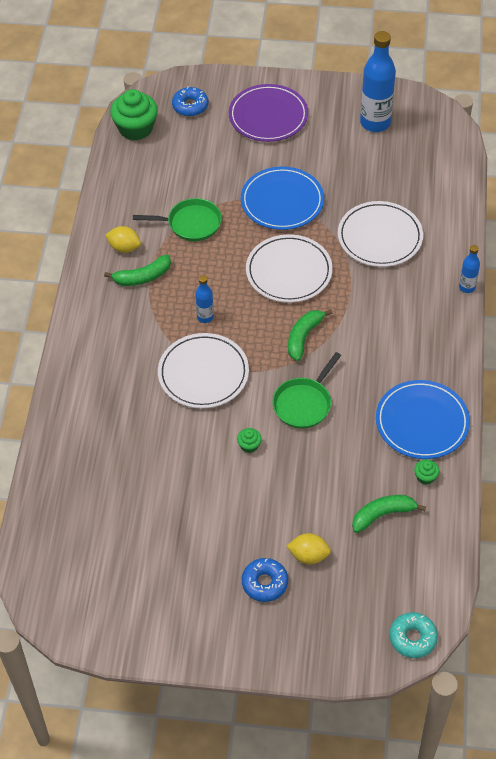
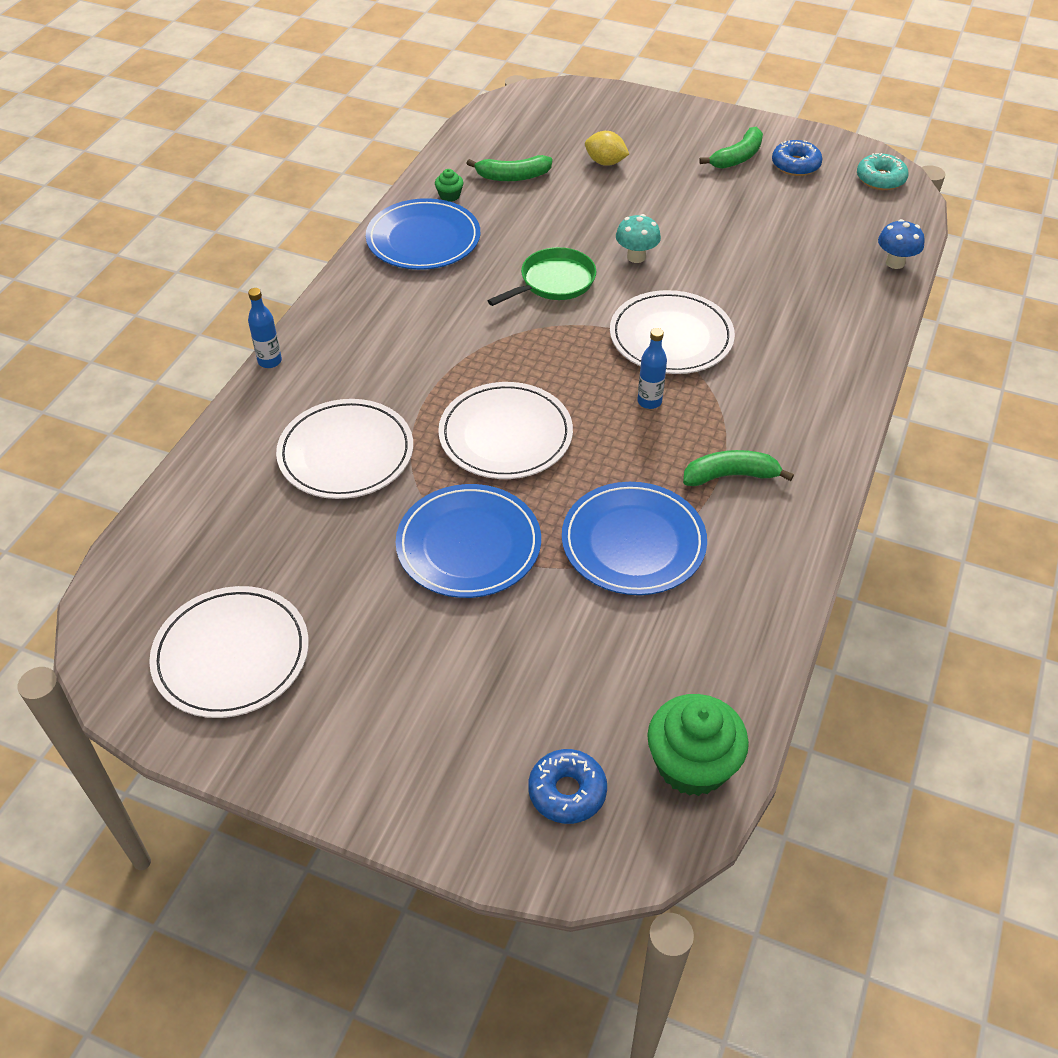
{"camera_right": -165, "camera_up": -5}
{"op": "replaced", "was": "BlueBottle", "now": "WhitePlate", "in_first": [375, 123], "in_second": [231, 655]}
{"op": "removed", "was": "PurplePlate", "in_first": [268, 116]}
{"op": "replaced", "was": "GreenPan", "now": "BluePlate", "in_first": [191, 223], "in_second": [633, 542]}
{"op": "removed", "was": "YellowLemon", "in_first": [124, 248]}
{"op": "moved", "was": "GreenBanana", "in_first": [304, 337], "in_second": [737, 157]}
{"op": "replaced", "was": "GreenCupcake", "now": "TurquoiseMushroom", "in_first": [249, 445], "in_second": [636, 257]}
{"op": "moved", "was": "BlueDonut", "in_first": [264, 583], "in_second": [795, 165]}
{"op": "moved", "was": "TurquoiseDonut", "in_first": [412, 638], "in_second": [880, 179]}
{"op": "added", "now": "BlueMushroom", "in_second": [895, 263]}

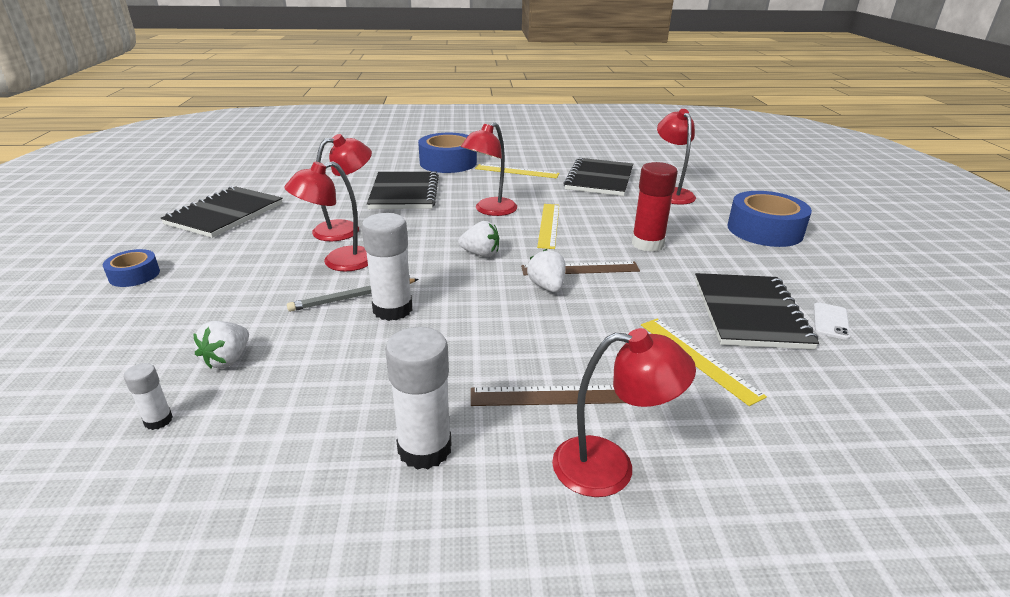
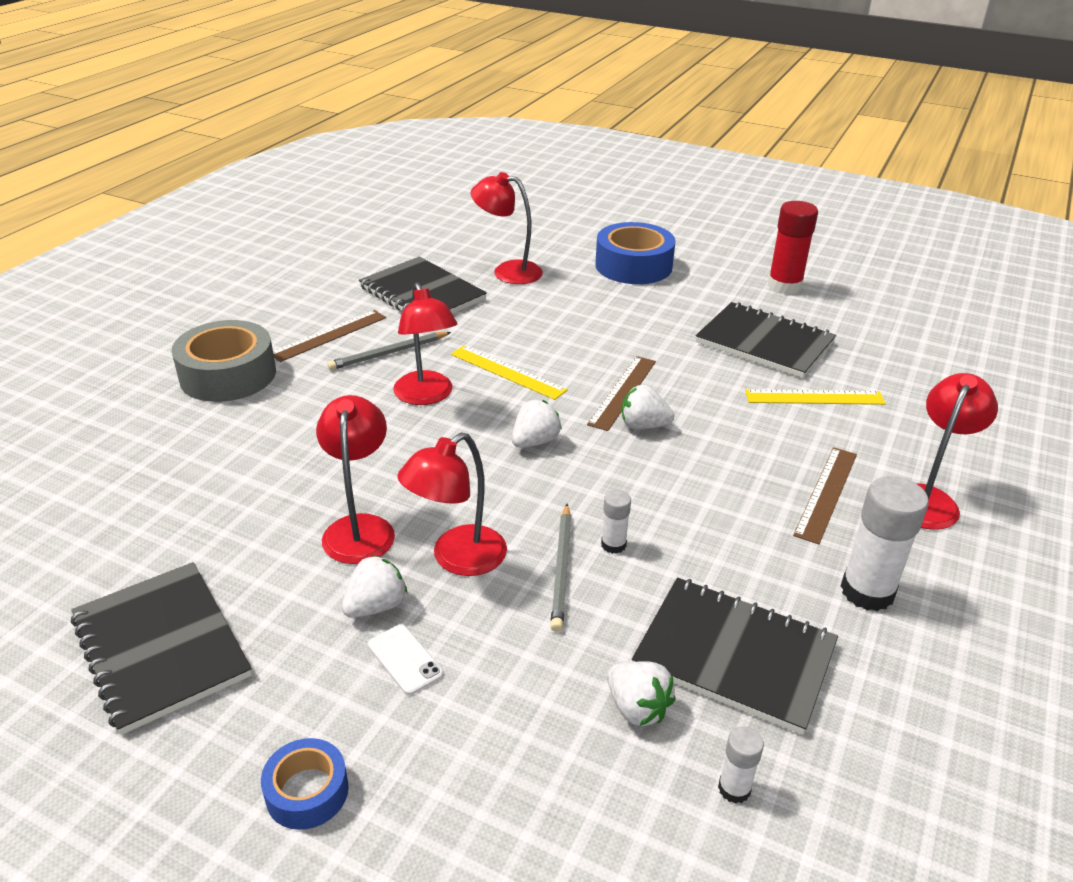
{"camera_right": -60, "camera_up": 5}
{"op": "recoloured", "was": "BlueTape", "now": "GreyTape", "in_first": [448, 162], "in_second": [228, 375]}
{"op": "turned", "was": "RedLamp", "in_first": [338, 262], "in_second": [457, 559], "clockwise": 45}
{"op": "moved", "was": "RedGlueStick", "in_first": [647, 244], "in_second": [784, 286]}
{"op": "recoloured", "was": "YellowRuler", "now": "BrownRuler", "in_first": [516, 171], "in_second": [329, 335]}
{"op": "moved", "was": "BlackNotebook", "in_first": [404, 193], "in_second": [734, 656]}
{"op": "resized", "was": "WhiteGlueStick", "in_first": [392, 309], "in_second": [613, 545], "ratio": 0.51}
{"op": "moved", "was": "WhitePhone", "in_first": [830, 321], "in_second": [405, 659]}
{"op": "added", "now": "GreyPencil", "in_second": [389, 353]}
{"op": "added", "now": "WhiteStrawberry", "in_second": [376, 606]}

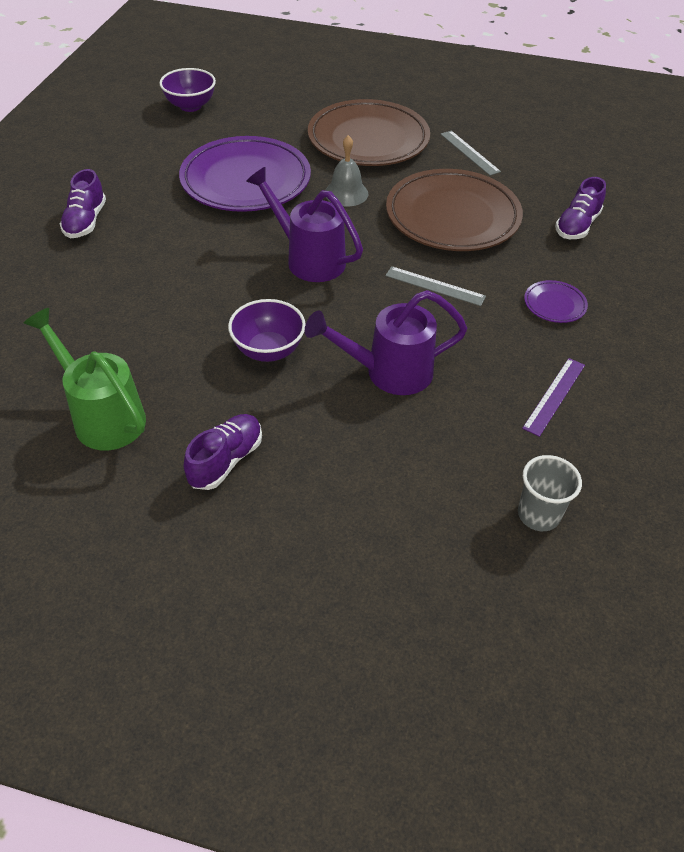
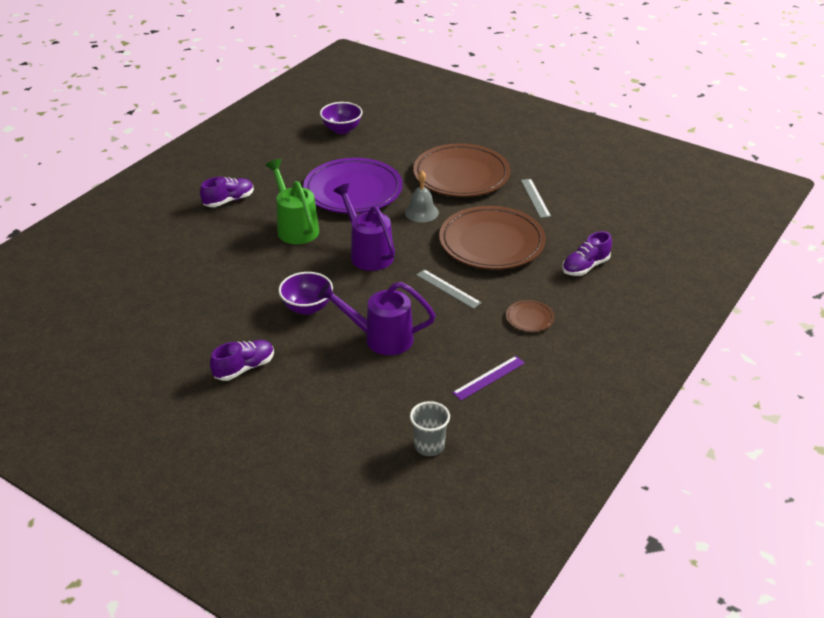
{"camera_right": 20, "camera_up": -10}
{"op": "turned", "was": "PurpleShoe", "in_first": [86, 221], "in_second": [229, 200], "clockwise": -150}
{"op": "recoloured", "was": "PurplePlate", "now": "BrownPlate", "in_first": [554, 304], "in_second": [529, 318]}
{"op": "moved", "was": "GreenWateringCan", "in_first": [103, 416], "in_second": [295, 228]}

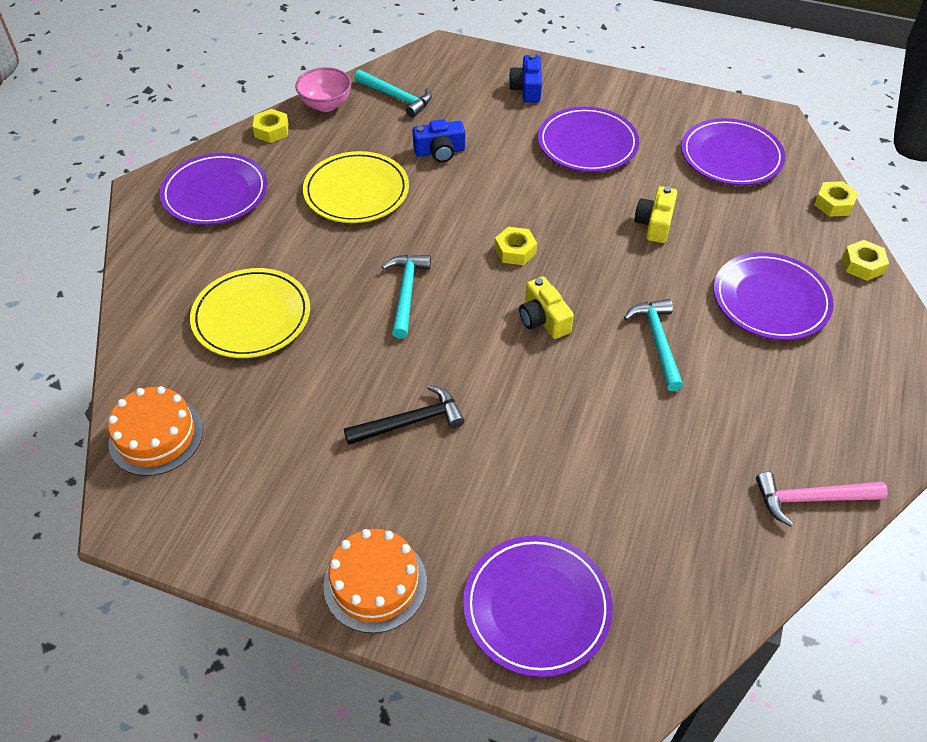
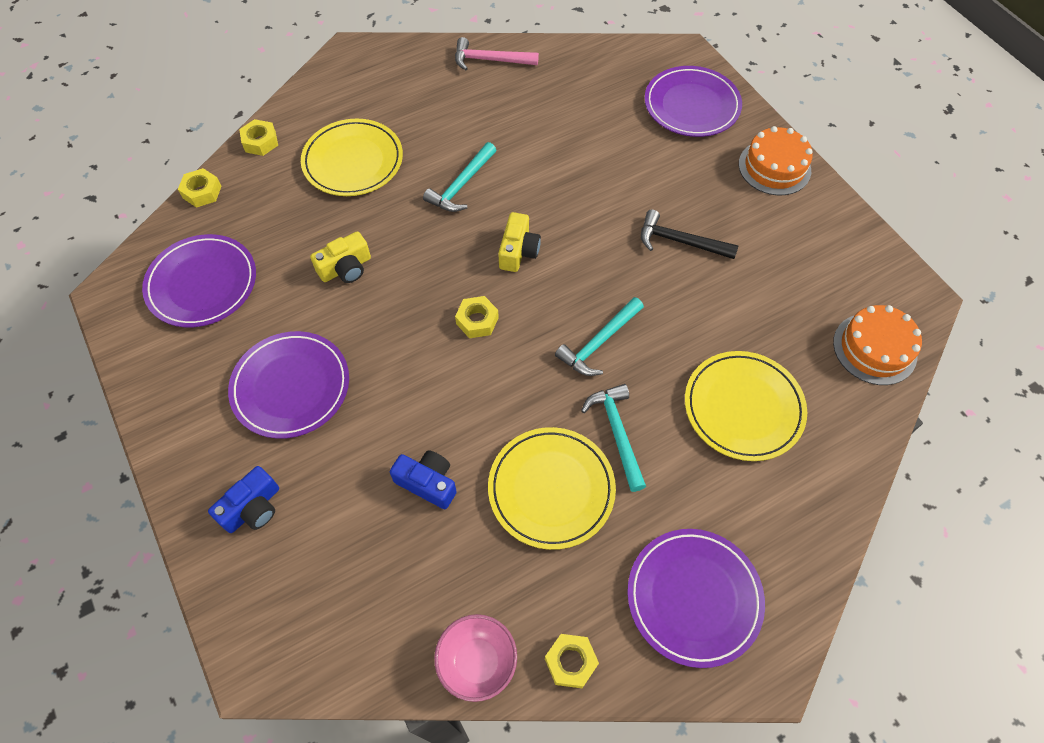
{"camera_right": -140, "camera_up": 10}
{"op": "moved", "was": "TurquoiseHammer", "in_first": [396, 97], "in_second": [617, 433]}
{"op": "recoloured", "was": "PurplePlate", "now": "YellowPlate", "in_first": [770, 300], "in_second": [353, 161]}
{"op": "turned", "was": "PinkHammer", "in_first": [811, 499], "in_second": [490, 60], "clockwise": 150}

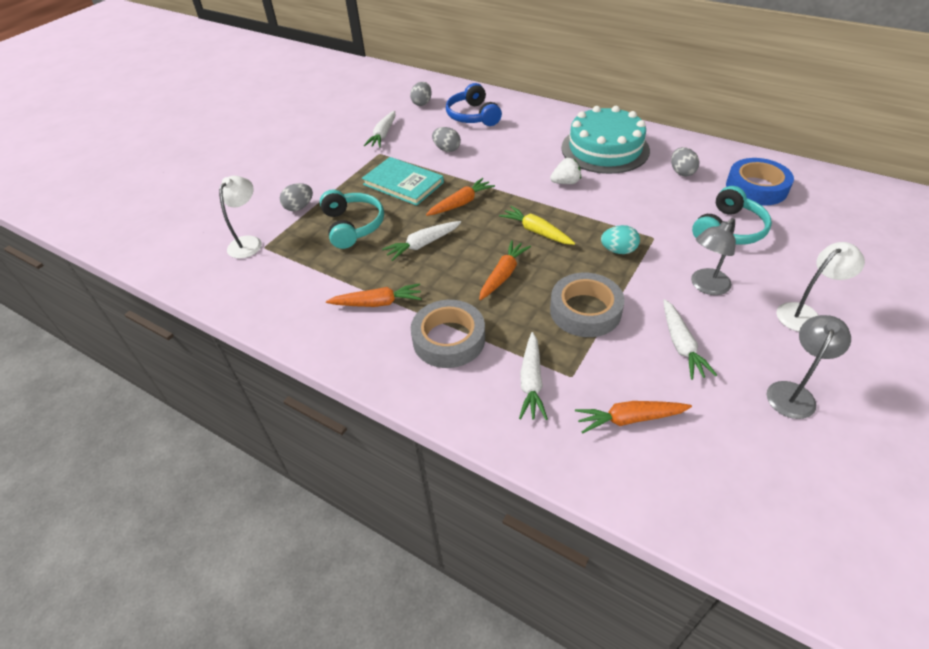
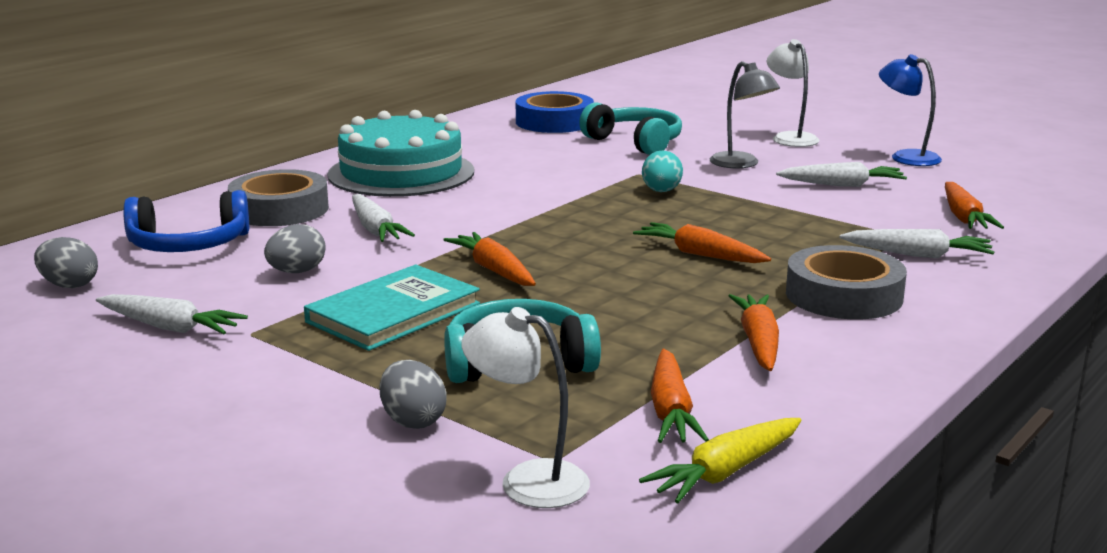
{"camera_right": -85, "camera_up": -25}
{"op": "removed", "was": "GreyEgg", "in_first": [681, 172]}
{"op": "removed", "was": "WhiteStrawberry", "in_first": [565, 182]}
{"op": "moved", "was": "YellowCarrot", "in_first": [536, 231], "in_second": [725, 472]}
{"op": "moved", "was": "WhiteCarrot", "in_first": [423, 244], "in_second": [375, 229]}
{"op": "moved", "was": "GreyTape", "in_first": [585, 310], "in_second": [279, 209]}
{"op": "recoloured", "was": "GreyLamp", "now": "BlueLamp", "in_first": [793, 392], "in_second": [906, 157]}
{"op": "added", "now": "OrangeCarrot", "in_second": [671, 411]}

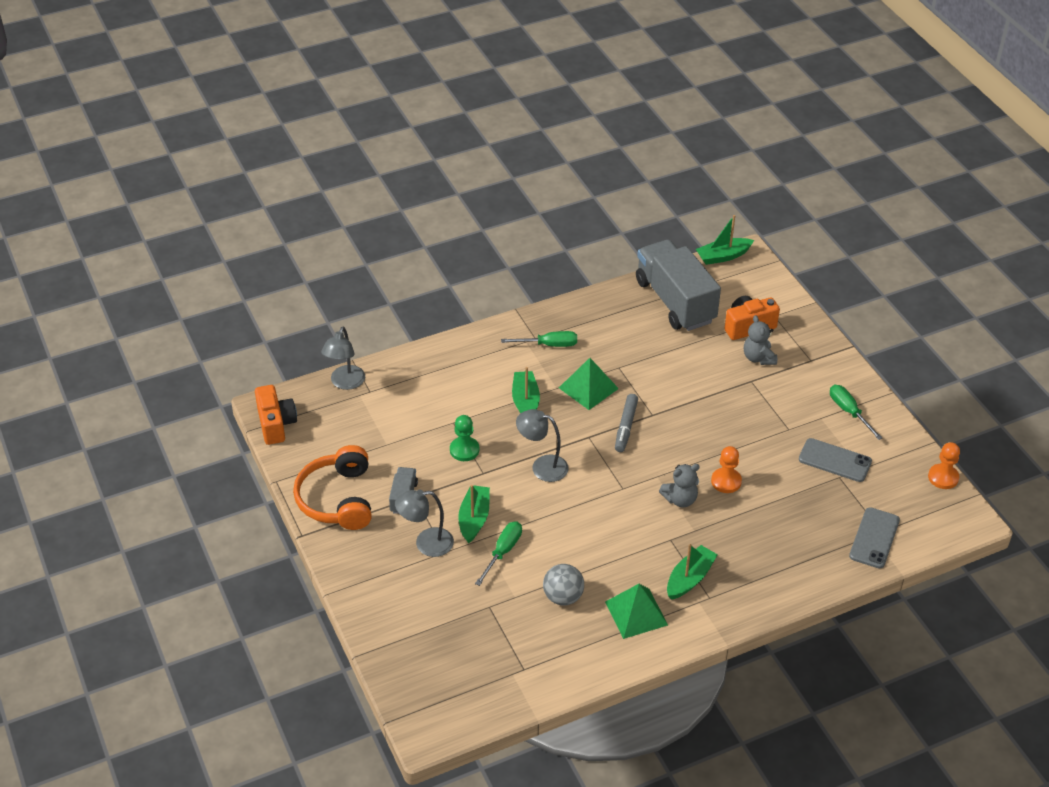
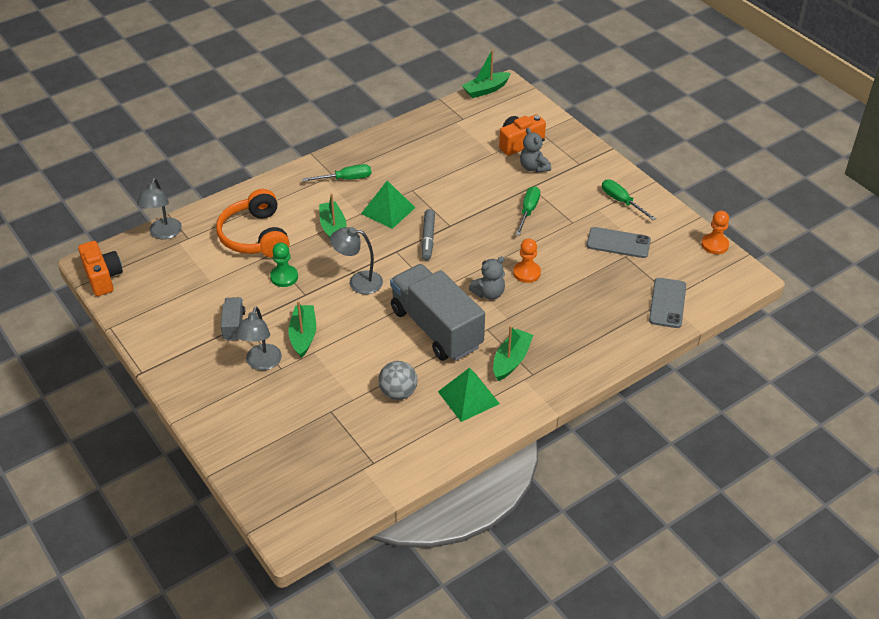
{"camera_right": -10, "camera_up": 0}
{"op": "moved", "was": "GreyTruck", "in_first": [675, 301], "in_second": [436, 328]}
{"op": "moved", "was": "OrangeHeadphones", "in_first": [337, 499], "in_second": [255, 236]}
{"op": "turned", "was": "GreyLamp", "in_first": [426, 543], "in_second": [261, 363], "clockwise": -60}
{"op": "moved", "was": "GreenScrewdriver", "in_first": [502, 552], "in_second": [528, 211]}

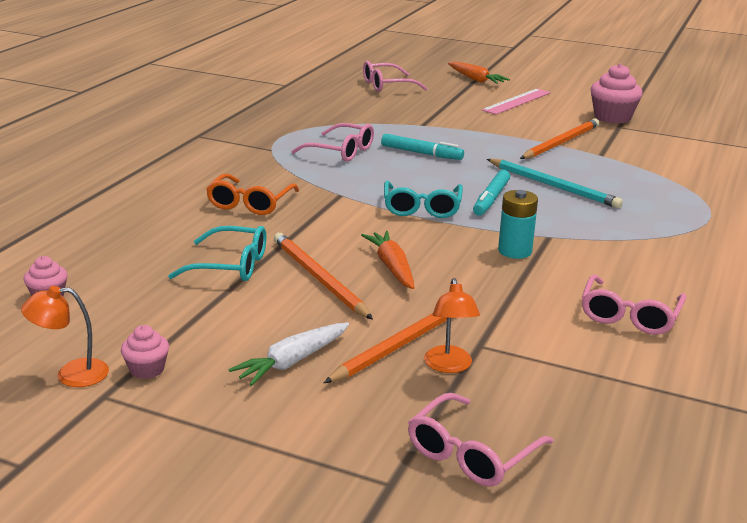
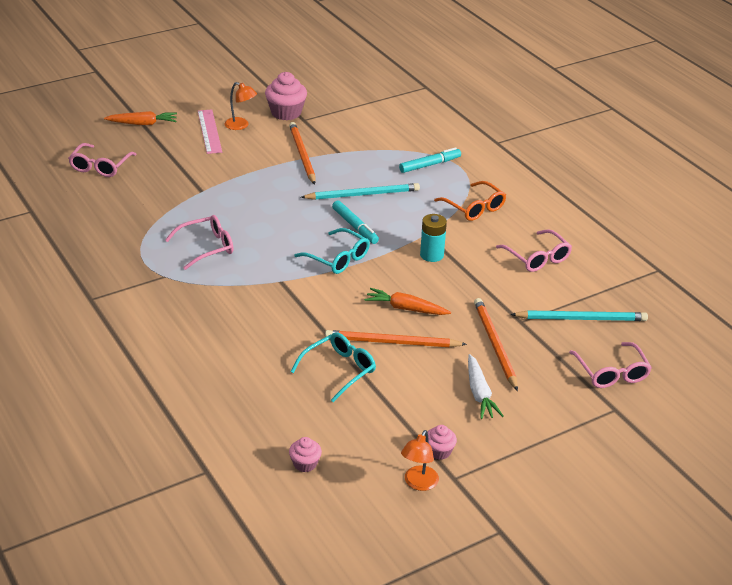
{"camera_right": -55, "camera_up": 10}
{"op": "moved", "was": "TurquoiseMarker", "in_first": [421, 153], "in_second": [430, 165]}
{"op": "moved", "was": "OrangeGlasses", "in_first": [250, 203], "in_second": [474, 207]}
{"op": "moved", "was": "OrangeLamp", "in_first": [449, 366], "in_second": [241, 125]}
{"op": "added", "now": "TurquoisePencil", "in_second": [581, 319]}

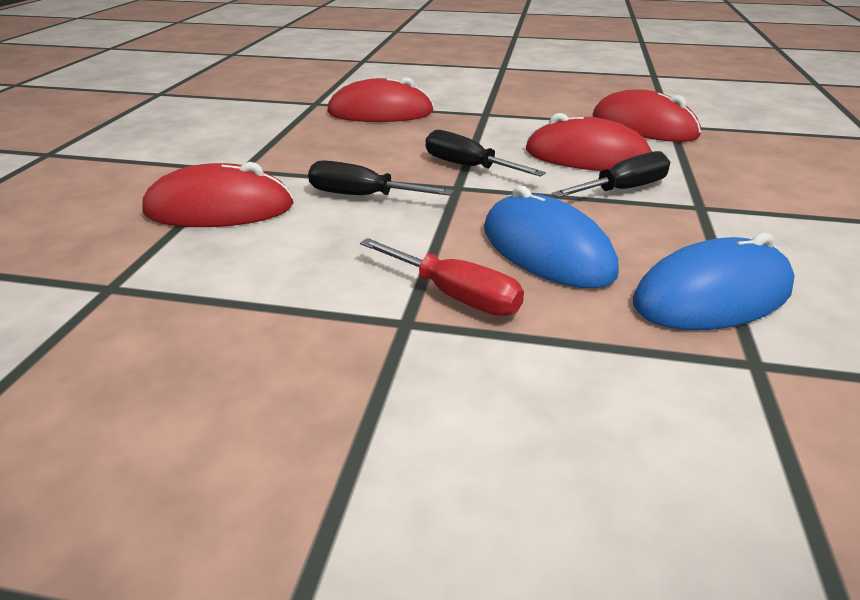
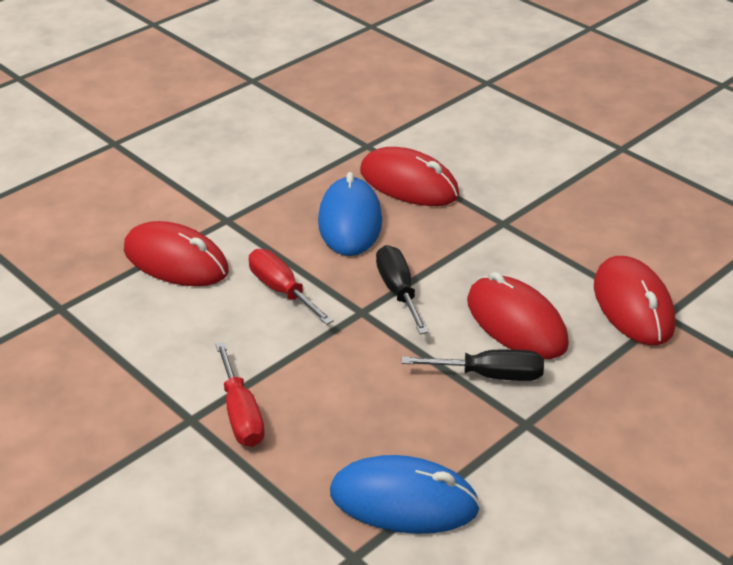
{"camera_right": 35, "camera_up": 5}
{"op": "recoloured", "was": "BlackScrewdriver", "now": "RedScrewdriver", "in_first": [362, 196], "in_second": [282, 290]}
{"op": "moved", "was": "BlueMouse", "in_first": [546, 250], "in_second": [350, 221]}

